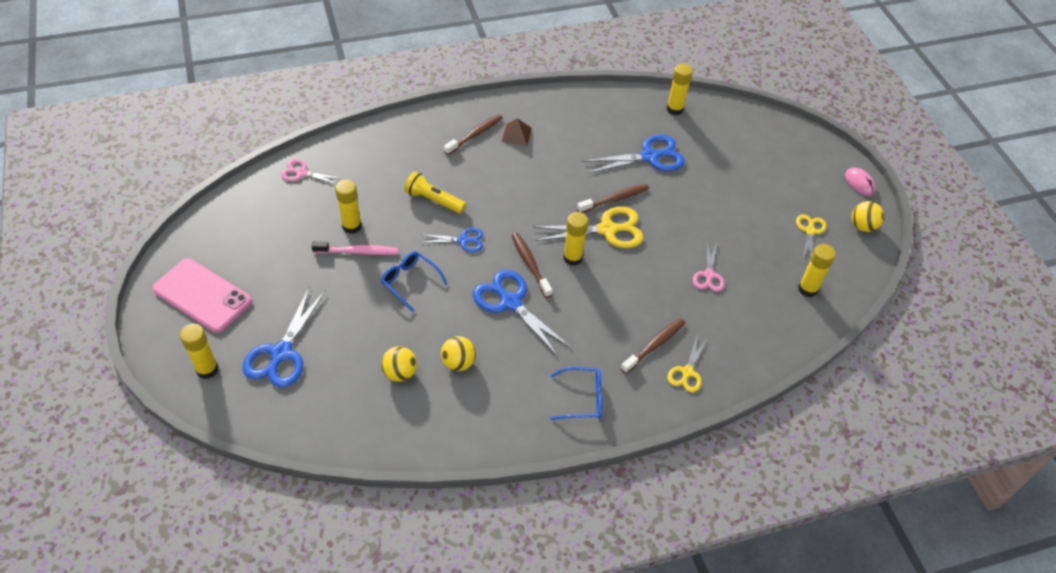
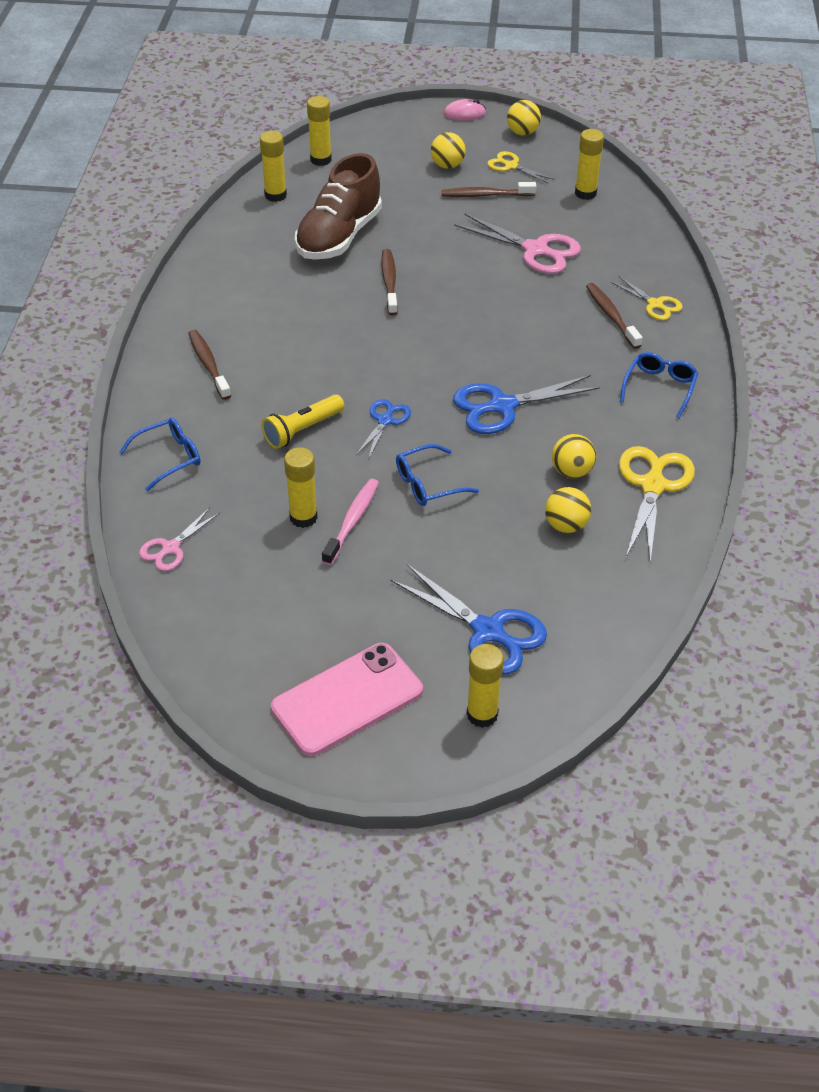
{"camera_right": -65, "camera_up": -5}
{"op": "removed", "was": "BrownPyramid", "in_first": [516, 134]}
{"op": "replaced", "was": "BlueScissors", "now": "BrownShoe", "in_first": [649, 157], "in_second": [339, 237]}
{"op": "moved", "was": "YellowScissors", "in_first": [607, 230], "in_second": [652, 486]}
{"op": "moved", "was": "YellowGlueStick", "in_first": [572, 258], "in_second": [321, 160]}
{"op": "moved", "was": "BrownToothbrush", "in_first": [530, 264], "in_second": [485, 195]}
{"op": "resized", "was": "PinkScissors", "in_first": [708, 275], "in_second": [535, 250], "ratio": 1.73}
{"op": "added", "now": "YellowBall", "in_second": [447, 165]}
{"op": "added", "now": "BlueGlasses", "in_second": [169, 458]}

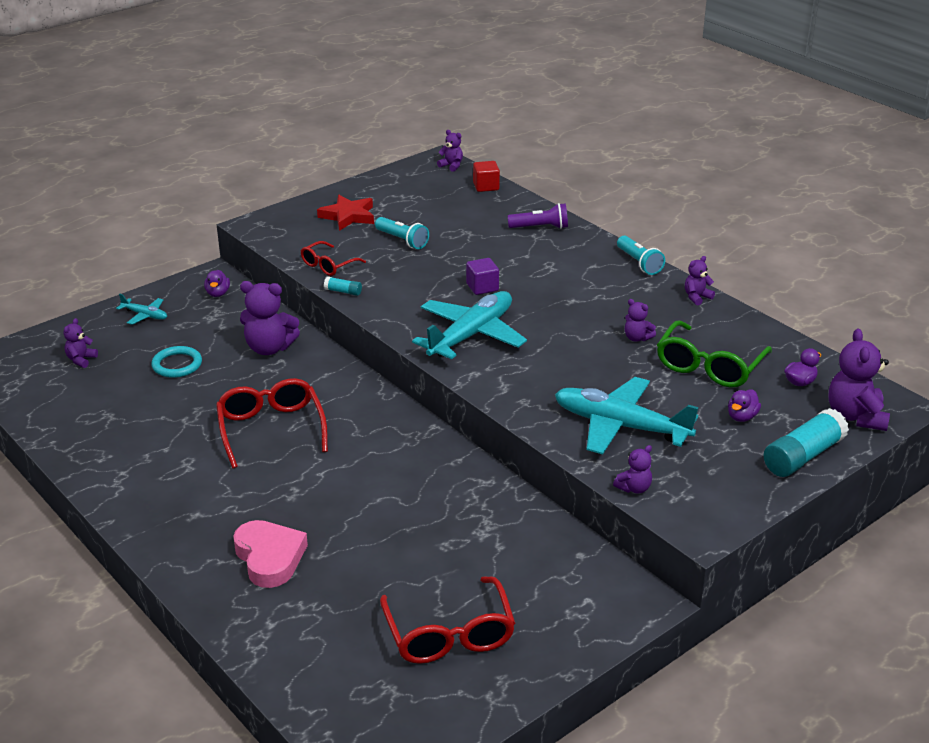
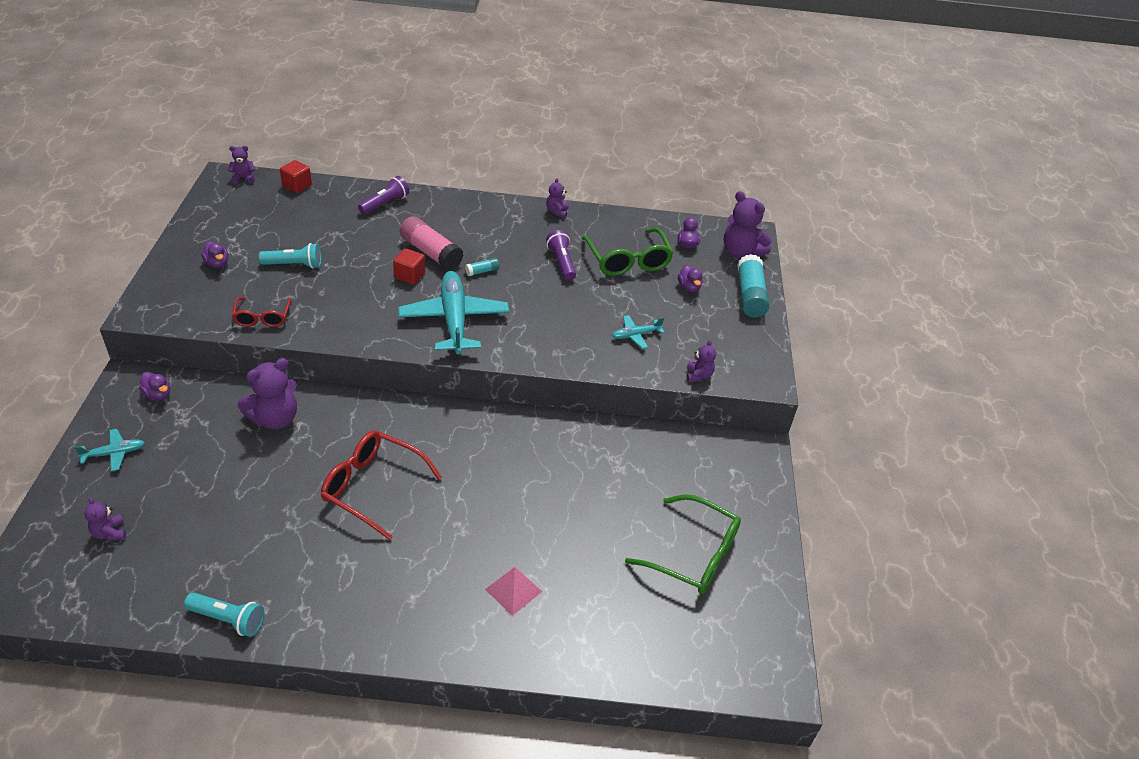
{"camera_right": -50, "camera_up": 10}
{"op": "replaced", "was": "RedStar", "now": "PurpleDuck", "in_first": [348, 216], "in_second": [217, 263]}
{"op": "moved", "was": "TurquoiseFlashlight", "in_first": [639, 263], "in_second": [228, 619]}
{"op": "recoloured", "was": "PurpleCube", "now": "RedCube", "in_first": [482, 287], "in_second": [410, 275]}
{"op": "moved", "was": "TurquoiseGlueStick", "in_first": [343, 291], "in_second": [482, 271]}
{"op": "replaced", "was": "PurpleTeddyBear", "now": "PurpleFlashlight", "in_first": [637, 338], "in_second": [561, 262]}
{"op": "removed", "was": "TurquoiseRing", "in_first": [177, 365]}
{"op": "resized", "was": "TurquoisePlane", "in_first": [621, 426], "in_second": [636, 335], "ratio": 0.46}
{"op": "replaced", "was": "PinkHeart", "now": "PinkPyramid", "in_first": [269, 557], "in_second": [513, 590]}
{"op": "recoloured", "was": "RedGlasses", "now": "GreenGlasses", "in_first": [449, 633], "in_second": [692, 554]}
{"op": "added", "now": "PinkGlueStick", "in_second": [431, 253]}

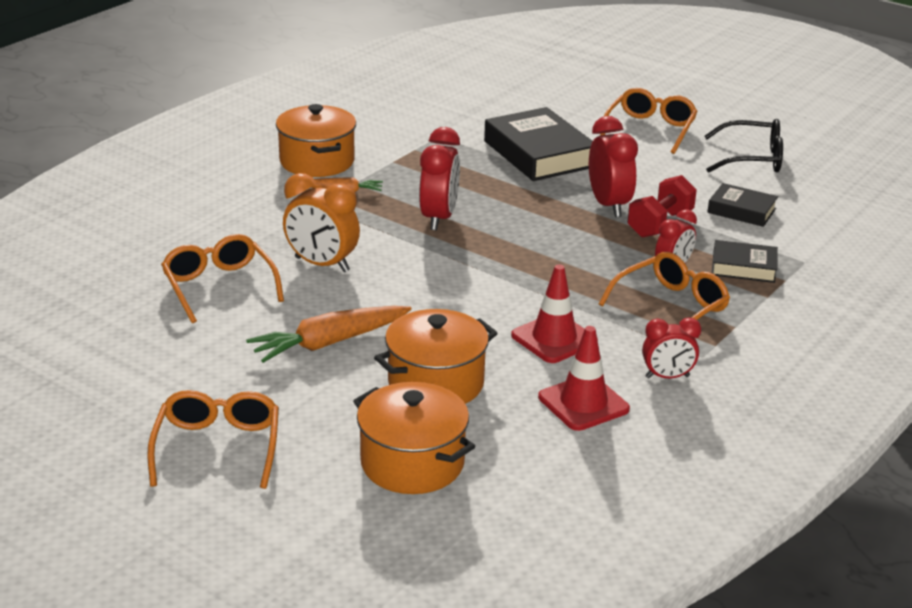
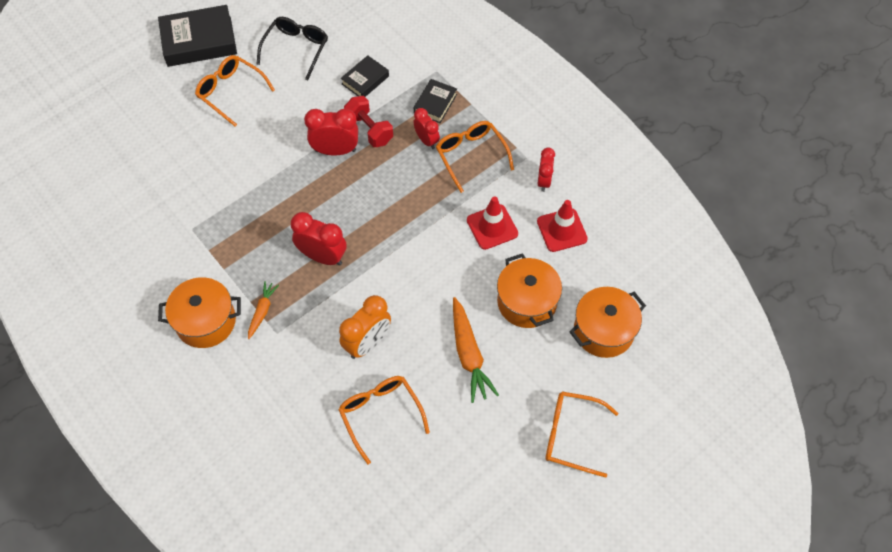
{"camera_right": -75, "camera_up": 30}
{"op": "moved", "was": "BlackBook", "in_first": [539, 154], "in_second": [199, 41]}
{"op": "turned", "was": "OrangeGlasses", "in_first": [219, 286], "in_second": [380, 414], "clockwise": 75}

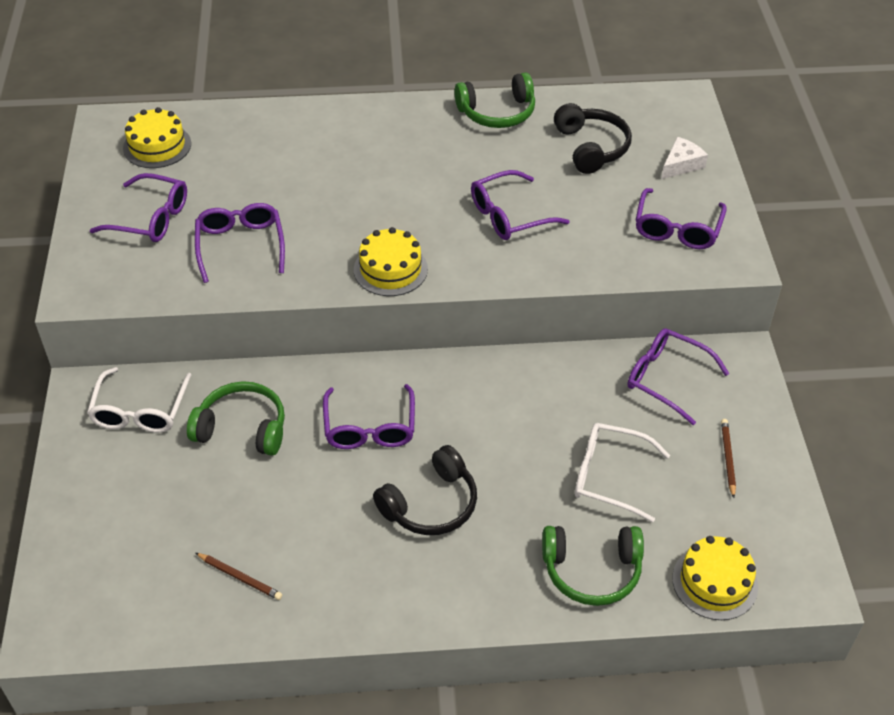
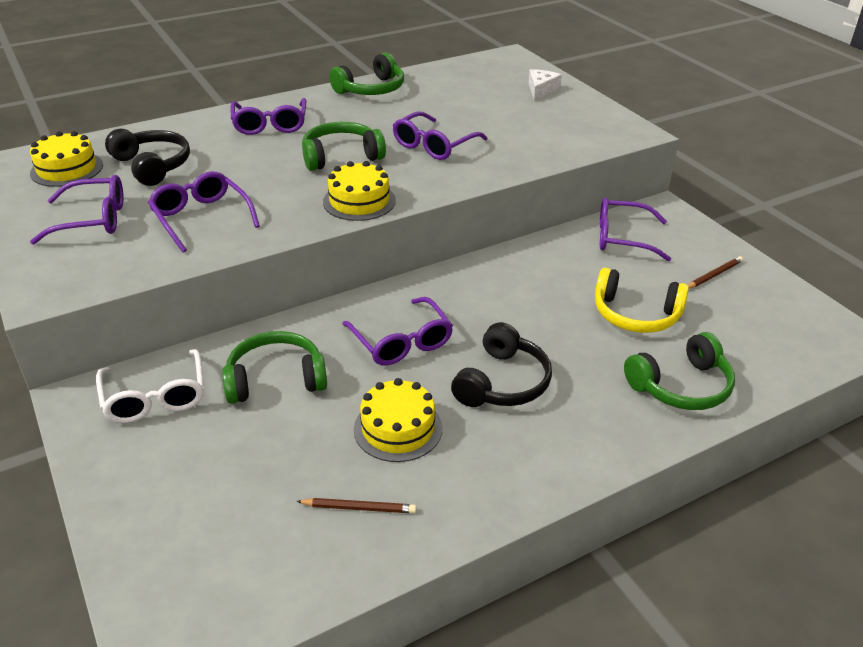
{"camera_right": -25, "camera_up": -10}
{"op": "moved", "was": "BlackHeadphones", "in_first": [591, 147], "in_second": [152, 166]}
{"op": "moved", "was": "PurpleGlasses", "in_first": [677, 229], "in_second": [270, 124]}
{"op": "turned", "was": "BrownPencil", "in_first": [728, 458], "in_second": [714, 275], "clockwise": 75}
{"op": "replaced", "was": "WhiteGlasses", "now": "YellowHeadphones", "in_first": [609, 476], "in_second": [635, 314]}
{"op": "moved", "was": "YellowCake", "in_first": [715, 582], "in_second": [398, 428]}
{"op": "added", "now": "GreenHeadphones", "in_second": [341, 156]}

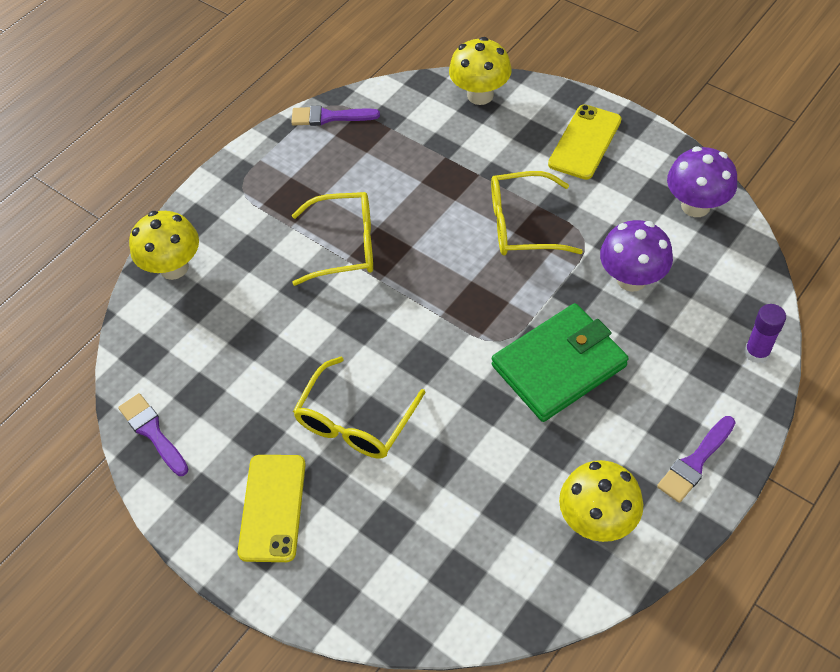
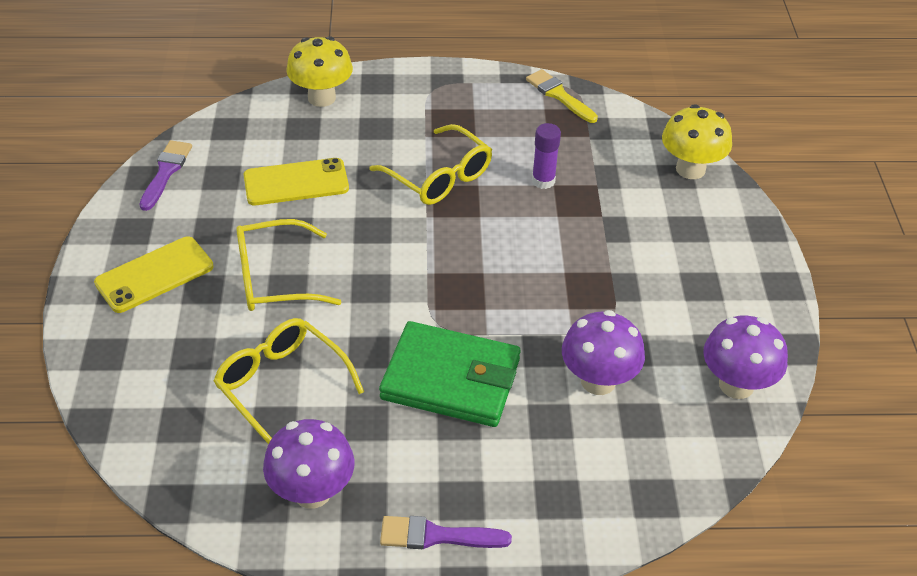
{"camera_right": 45, "camera_up": -10}
{"op": "moved", "was": "YellowPhone", "in_first": [585, 142], "in_second": [296, 182]}
{"op": "recoloured", "was": "PurpleBrush", "now": "YellowBrush", "in_first": [329, 117], "in_second": [559, 95]}
{"op": "moved", "was": "YellowGlasses", "in_first": [522, 225], "in_second": [281, 385]}
{"op": "moved", "was": "PurpleGlueStick", "in_first": [756, 352], "in_second": [543, 181]}
{"op": "recoloured", "was": "YellowMushroom", "now": "PurpleMushroom", "in_first": [597, 520], "in_second": [312, 492]}

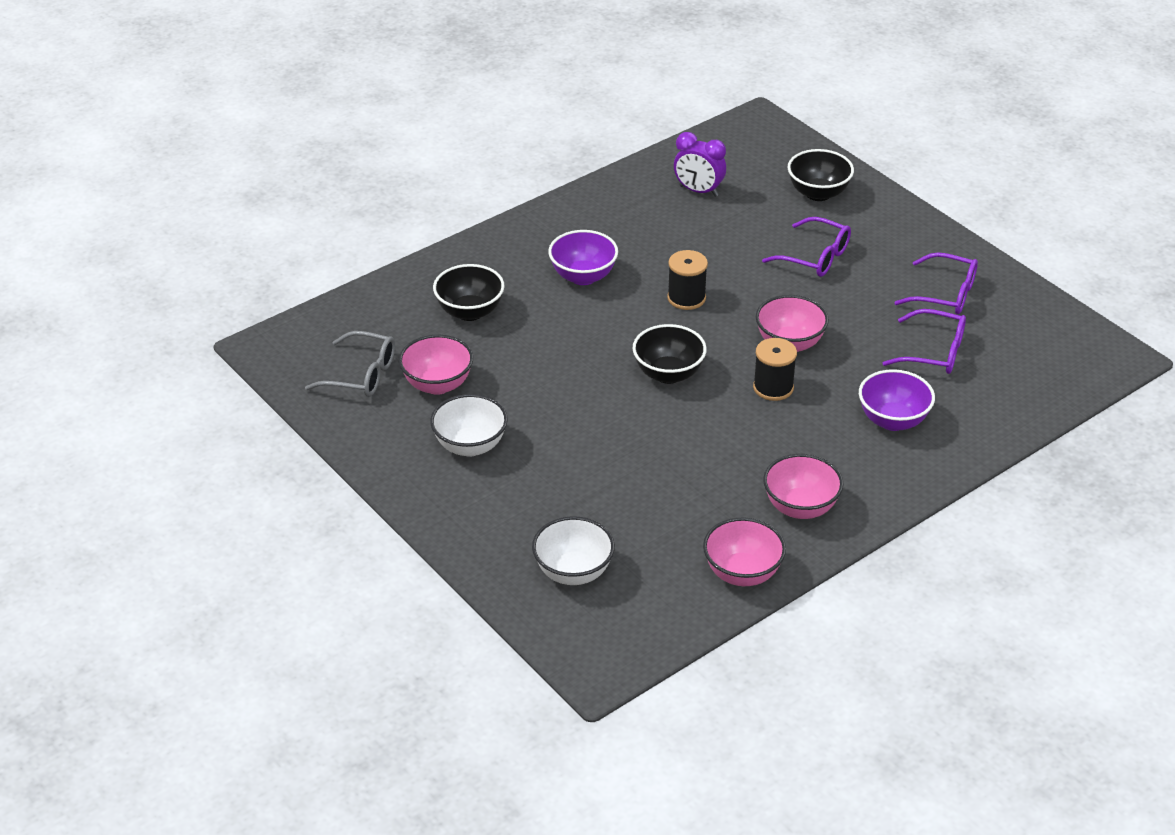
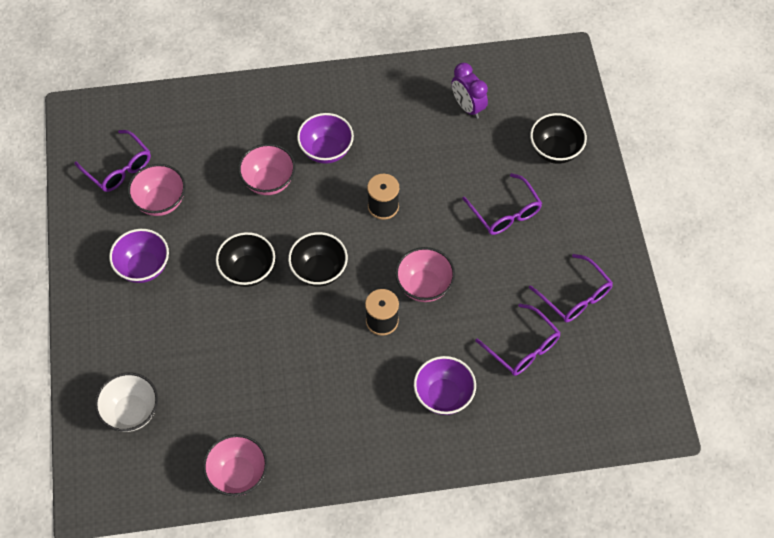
{"camera_right": 30, "camera_up": 20}
{"op": "moved", "was": "BlackBowl", "in_first": [470, 312], "in_second": [248, 271]}
{"op": "recoloured", "was": "GreyGlasses", "now": "PurpleGlasses", "in_first": [361, 375], "in_second": [118, 168]}
{"op": "recoloured", "was": "WhiteBowl", "now": "PurpleBowl", "in_first": [470, 446], "in_second": [143, 267]}
{"op": "moved", "was": "PinkBowl", "in_first": [800, 507], "in_second": [269, 181]}

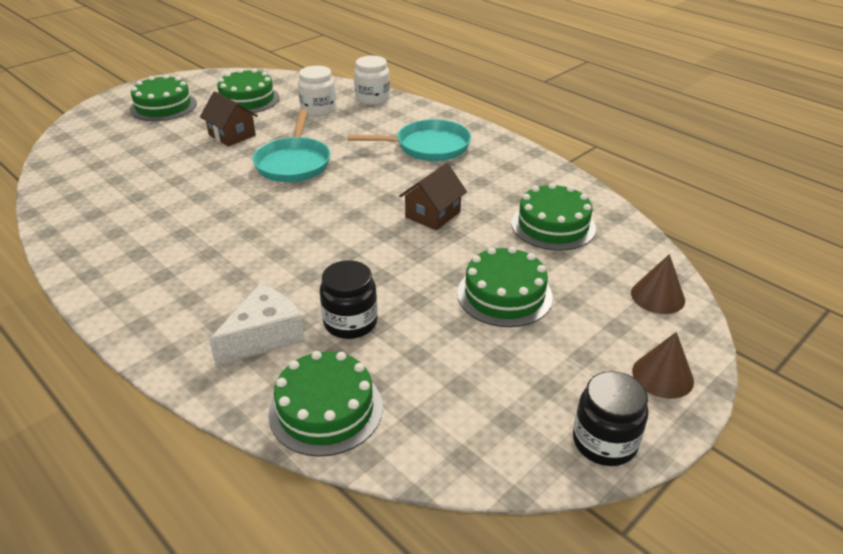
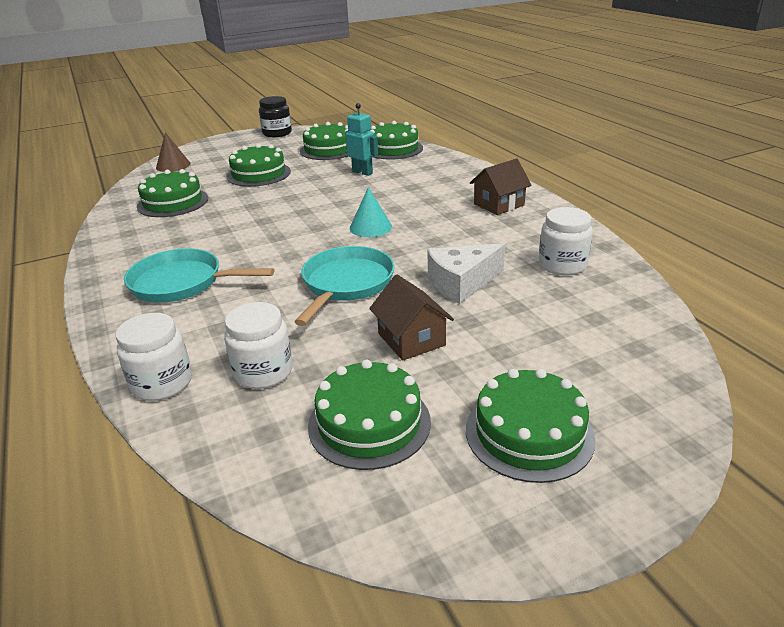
{"camera_right": -160, "camera_up": -5}
{"op": "moved", "was": "BrownHouse", "in_first": [433, 214], "in_second": [499, 204]}
{"op": "replaced", "was": "BlackJar", "now": "TurquoiseRobot", "in_first": [350, 322], "in_second": [362, 172]}
{"op": "moved", "was": "WhiteCheese", "in_first": [264, 336], "in_second": [461, 283]}
{"op": "removed", "was": "BrownCone", "in_first": [662, 376]}
{"op": "added", "now": "GreenCake", "in_second": [329, 149]}
{"op": "added", "now": "TurquoiseCone", "in_second": [370, 227]}
{"op": "added", "now": "WhiteJar", "in_second": [562, 265]}

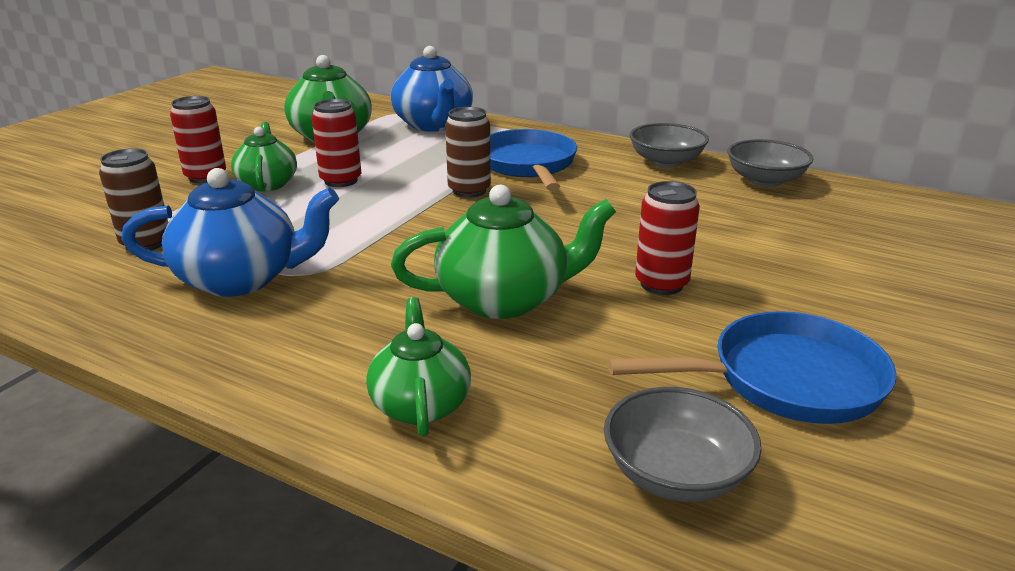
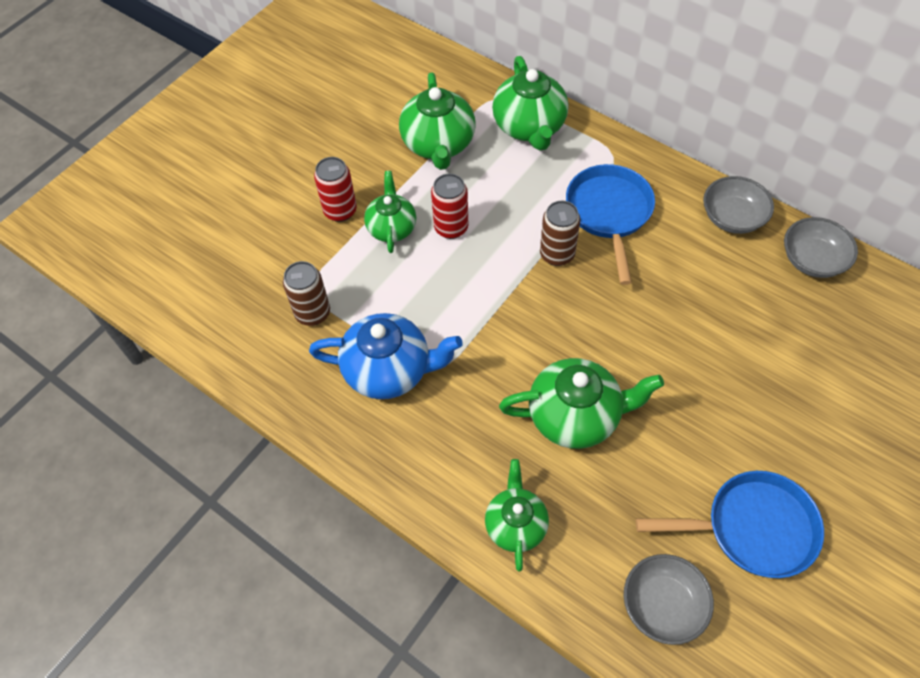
{"camera_right": 10, "camera_up": 30}
{"op": "recoloured", "was": "BlueTeapot", "now": "GreenTeapot", "in_first": [434, 125], "in_second": [529, 127]}
{"op": "removed", "was": "RedCan", "in_first": [661, 284]}

